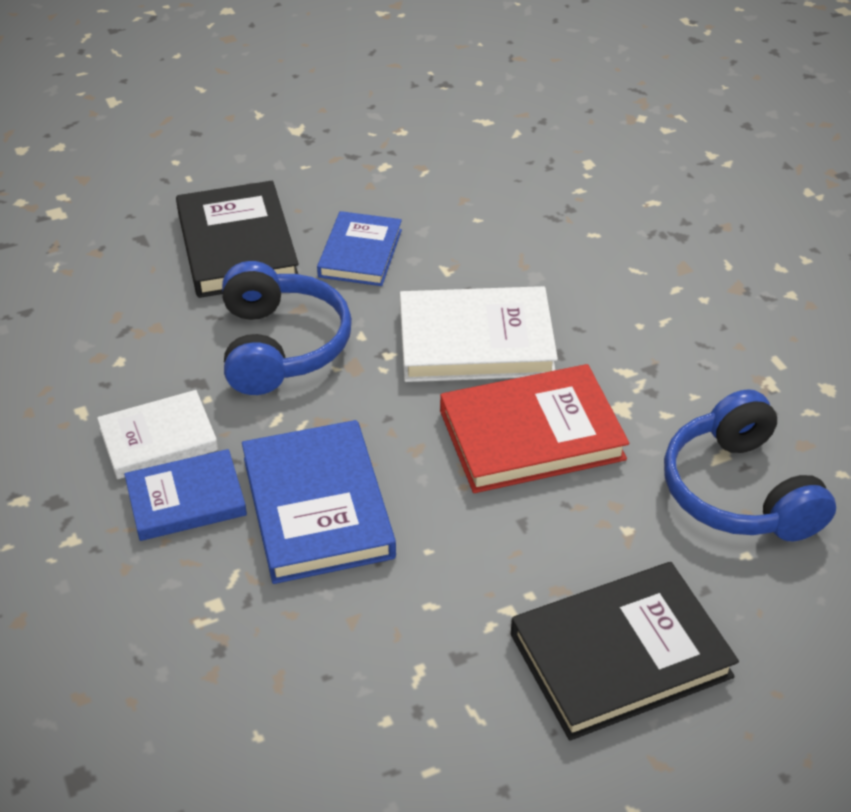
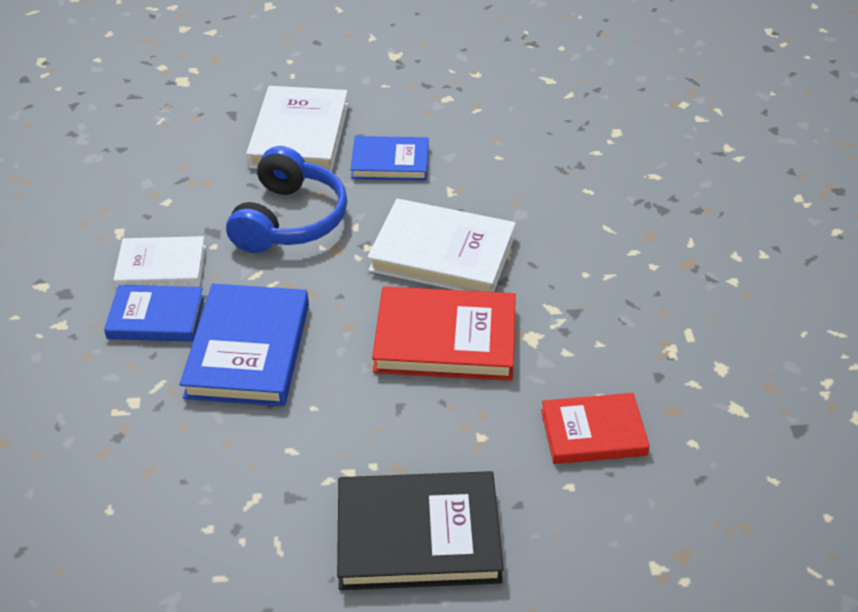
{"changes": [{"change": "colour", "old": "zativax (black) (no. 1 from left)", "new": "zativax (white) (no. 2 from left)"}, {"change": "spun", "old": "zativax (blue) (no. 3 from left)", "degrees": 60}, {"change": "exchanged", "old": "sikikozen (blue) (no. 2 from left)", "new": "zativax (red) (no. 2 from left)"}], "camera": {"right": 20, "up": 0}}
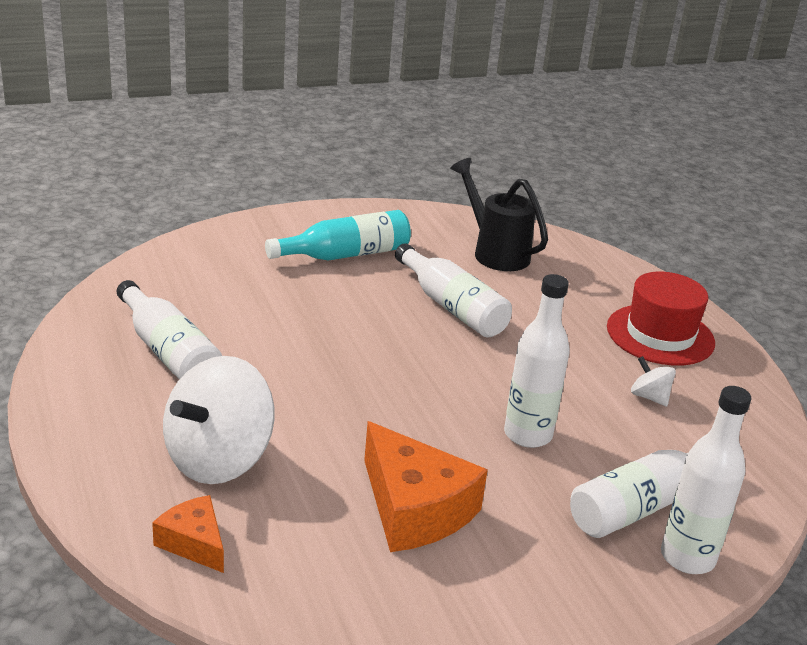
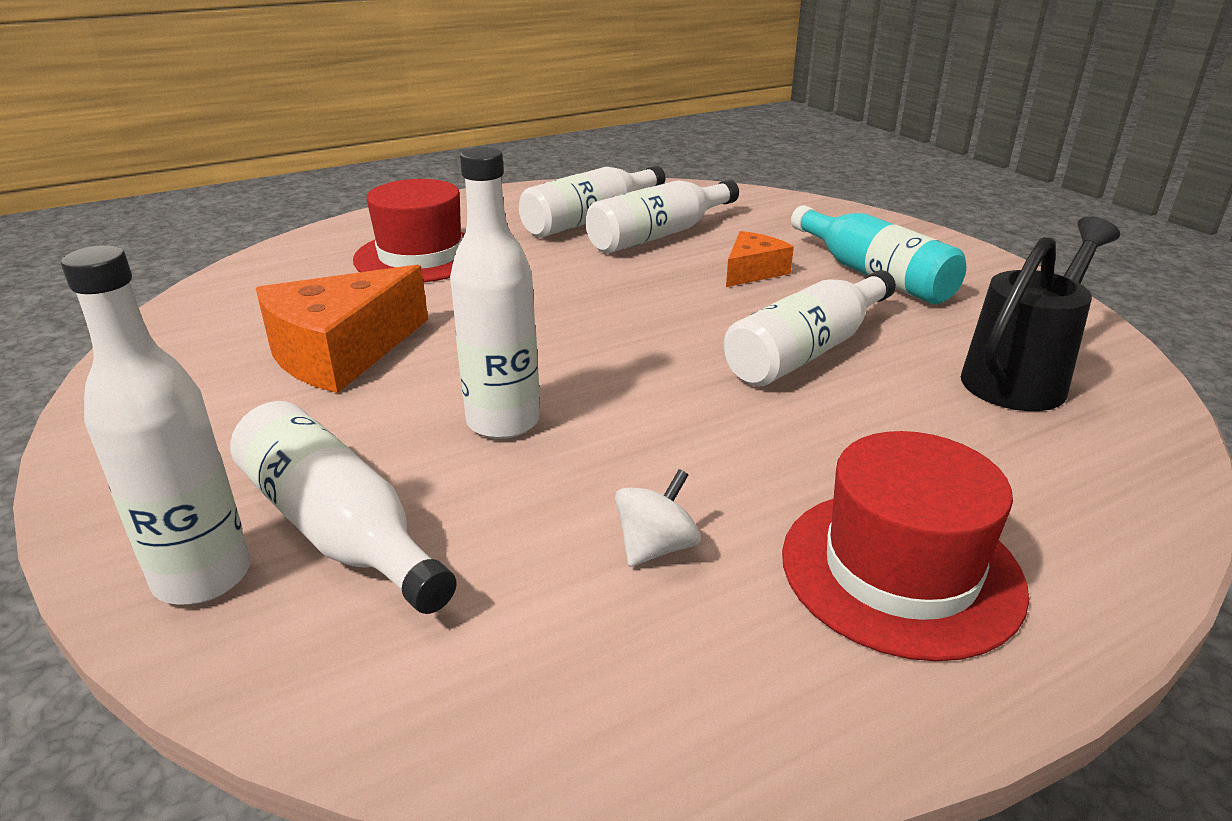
{"changes": [{"change": "exchanged", "old": "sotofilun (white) (no. 1 from left)", "new": "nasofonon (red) (no. 1 from left)"}, {"change": "relocated", "old": "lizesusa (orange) (no. 1 from left in the first image)", "new": "lizesusa (orange) (no. 2 from left)"}, {"change": "appeared", "new": "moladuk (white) (no. 5 from left)"}], "camera": {"right": 85, "up": 0}}
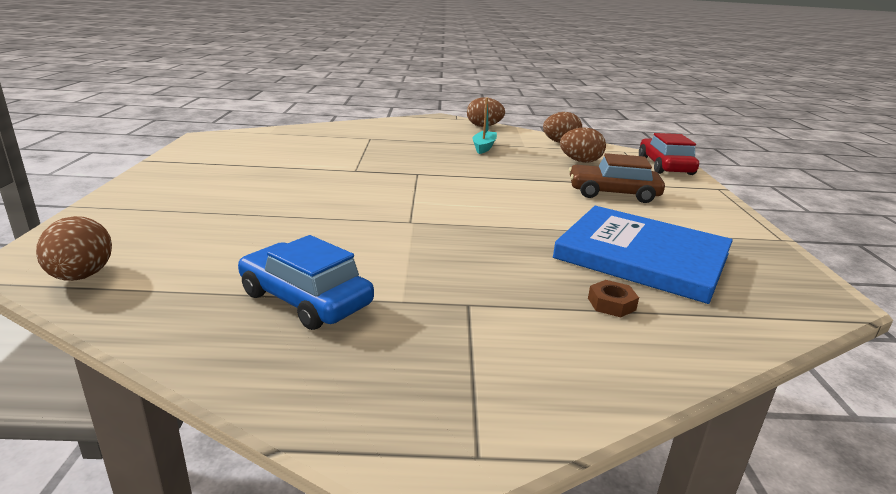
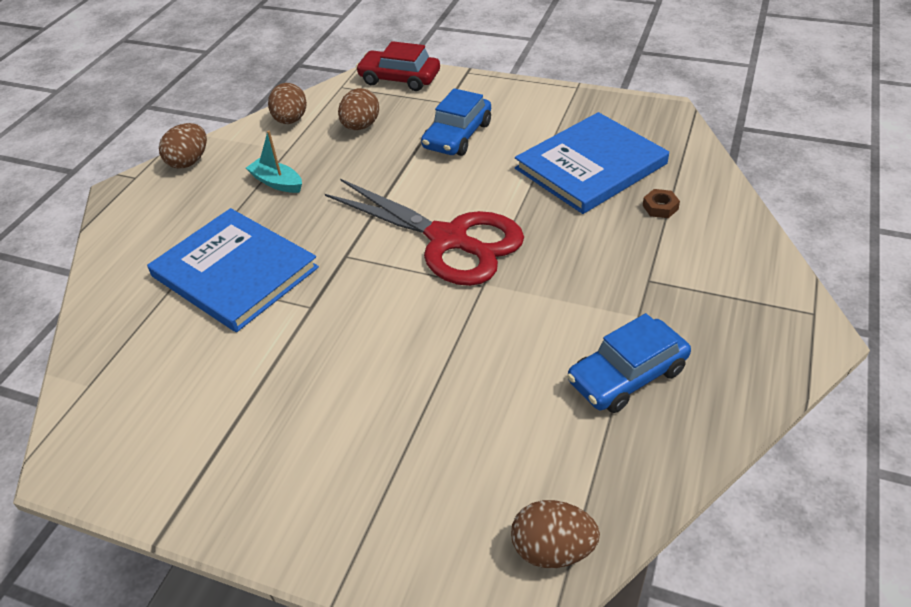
{"changes": [{"change": "colour", "old": "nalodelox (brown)", "new": "nalodelox (blue) (no. 1 from left)"}, {"change": "appeared", "new": "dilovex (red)"}, {"change": "appeared", "new": "zativax (blue) (no. 1 from left)"}], "camera": {"right": -65, "up": 20}}
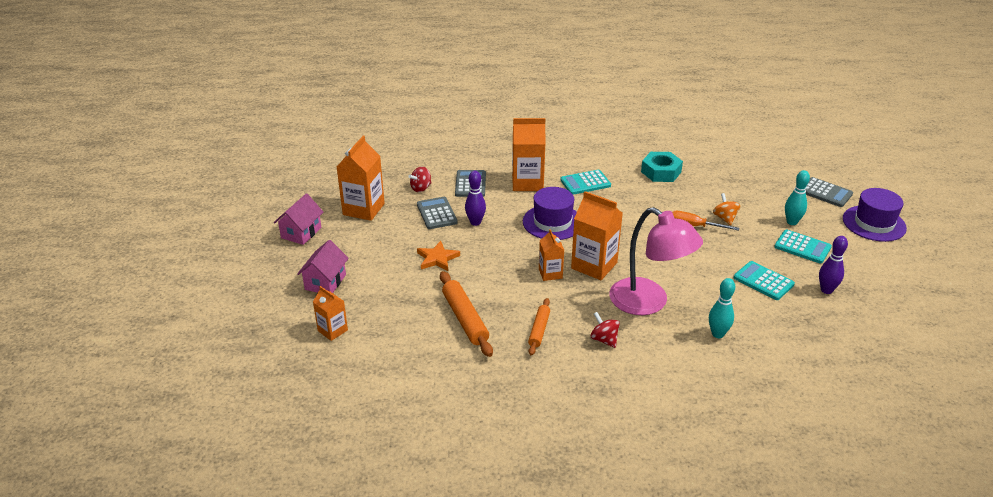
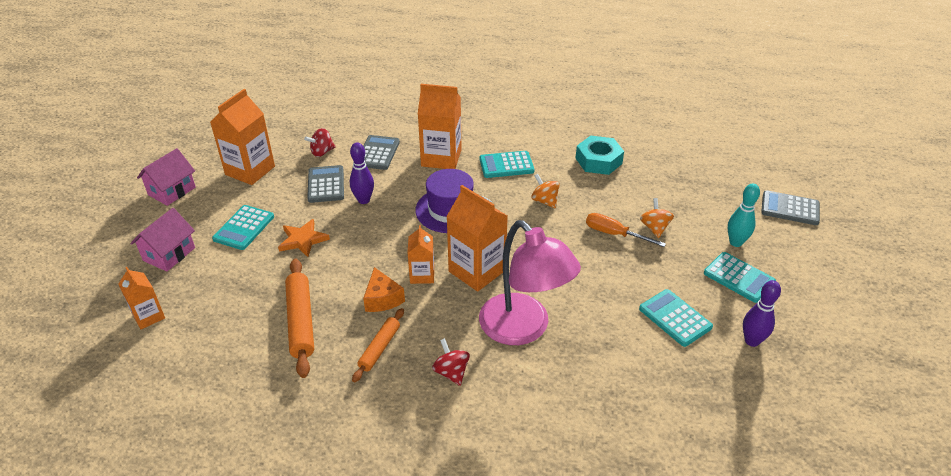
{"changes": [{"change": "spun", "old": "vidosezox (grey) (no. 3 from left)", "degrees": 150}, {"change": "missing", "old": "nasofonon (purple) (no. 2 from left)"}, {"change": "missing", "old": "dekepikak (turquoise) (no. 1 from left)"}, {"change": "appeared", "new": "sotofilun (orange) (no. 1 from left)"}, {"change": "appeared", "new": "vidosezox (turquoise) (no. 1 from left)"}, {"change": "appeared", "new": "lizesusa (orange)"}], "camera": {"right": 10, "up": 5}}
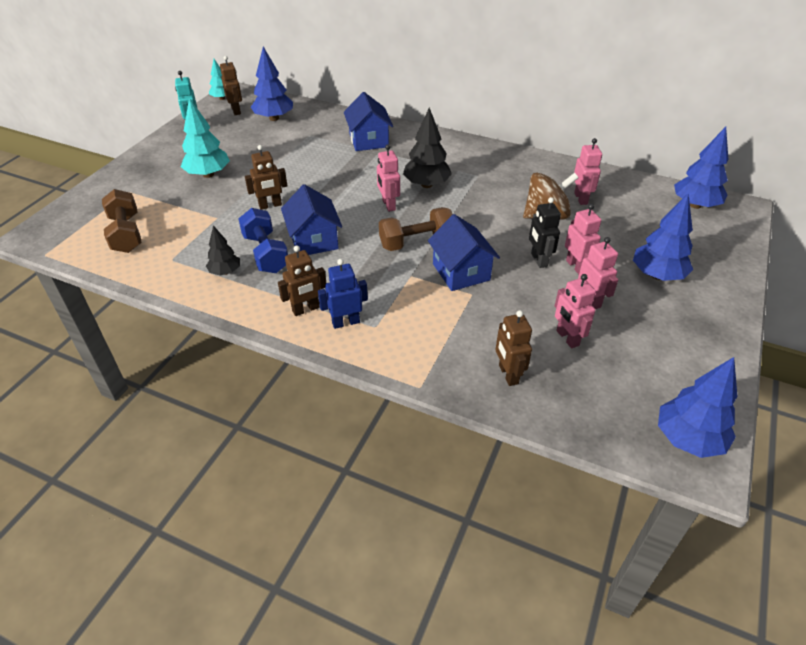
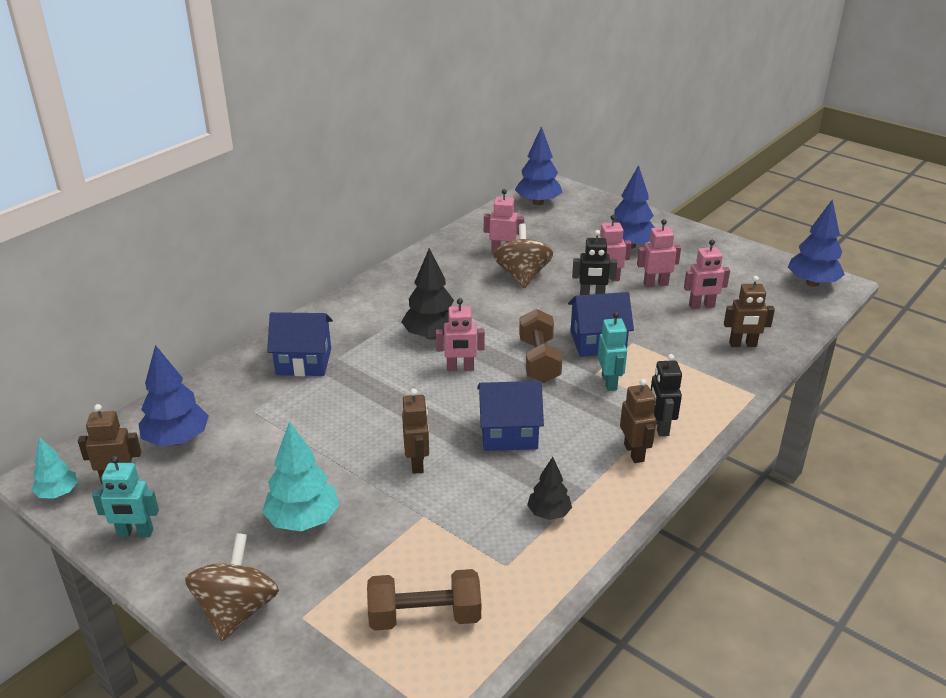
{"changes": [{"change": "missing", "old": "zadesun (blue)"}, {"change": "colour", "old": "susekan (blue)", "new": "susekan (black) (no. 2 from left)"}, {"change": "appeared", "new": "susekan (turquoise) (no. 2 from left)"}, {"change": "appeared", "new": "sotofilun (brown) (no. 1 from left)"}], "camera": {"right": -75, "up": -10}}
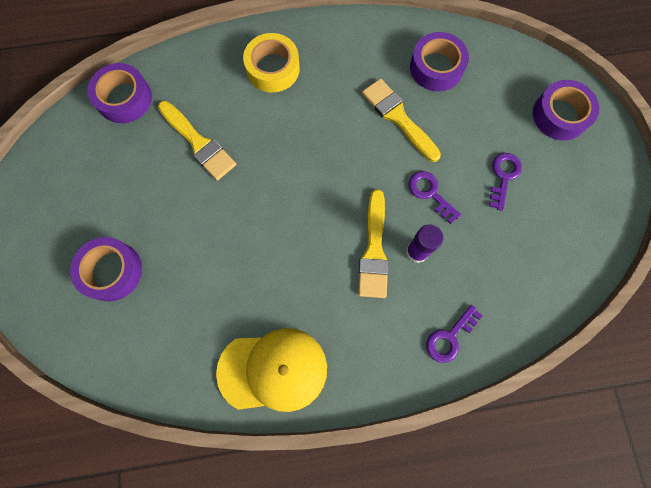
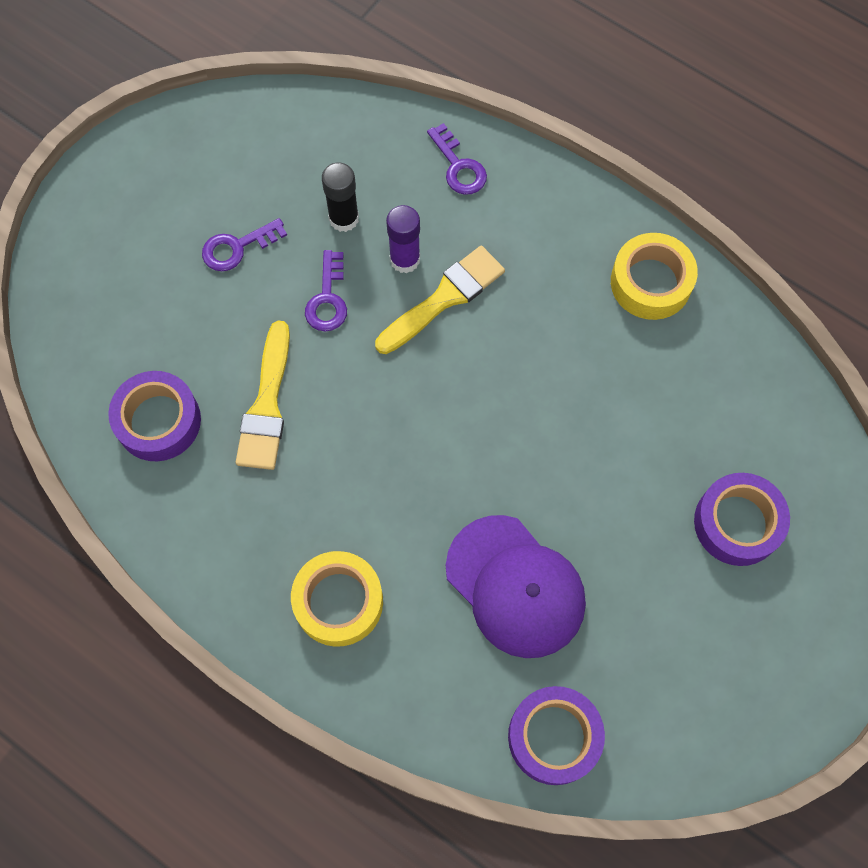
{"changes": [{"change": "missing", "old": "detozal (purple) (no. 4 from left)"}, {"change": "exchanged", "old": "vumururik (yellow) (no. 1 from left)", "new": "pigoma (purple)"}, {"change": "spun", "old": "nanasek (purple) (no. 2 from left in the first image)", "degrees": 60}, {"change": "exchanged", "old": "pigoma (yellow)", "new": "detozal (yellow) (no. 2 from left)"}, {"change": "appeared", "new": "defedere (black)"}], "camera": {"right": -135, "up": -5}}
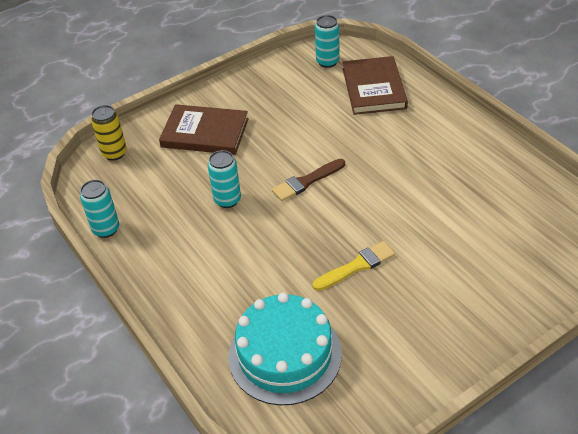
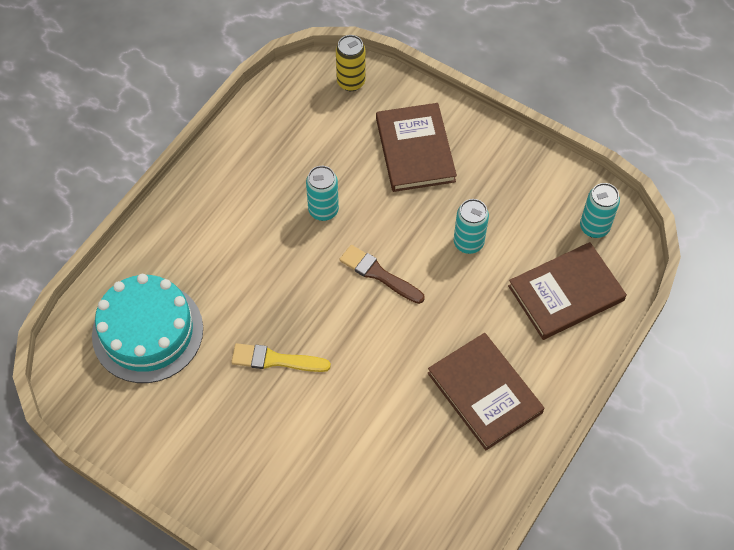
{"changes": [{"change": "relocated", "old": "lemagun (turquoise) (no. 1 from left in the first image)", "new": "lemagun (turquoise) (no. 2 from left)"}, {"change": "spun", "old": "vumururik (yellow)", "degrees": 150}, {"change": "appeared", "new": "zativax (brown) (no. 2 from left)"}], "camera": {"right": 65, "up": 15}}
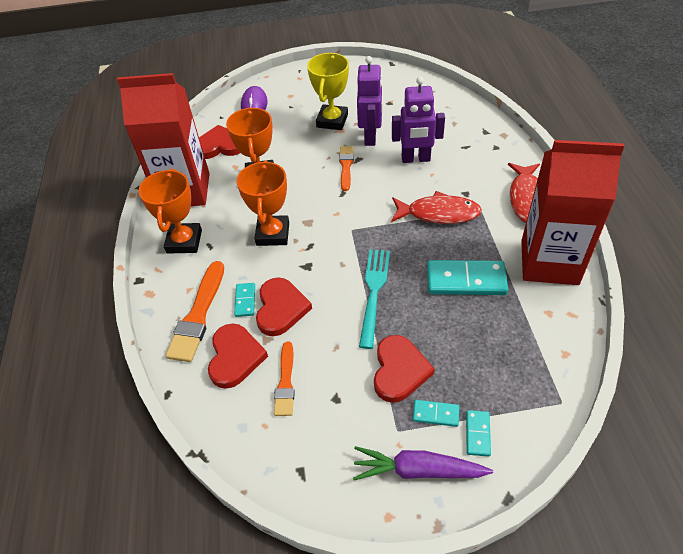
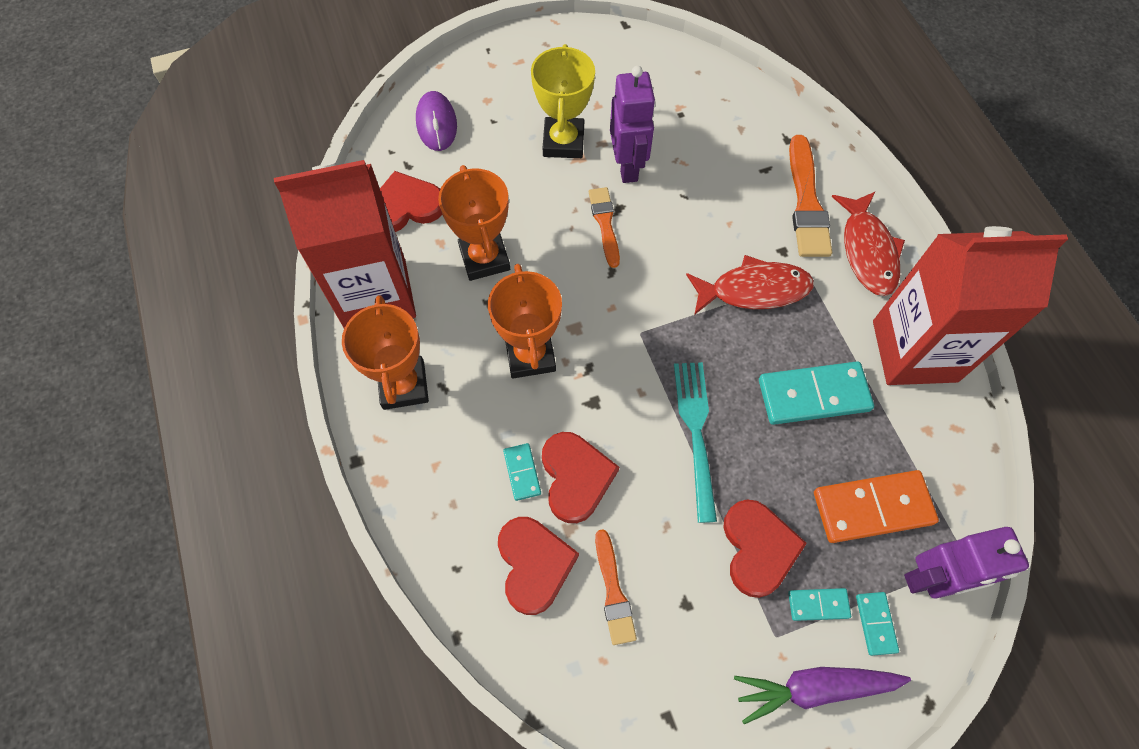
{"changes": [{"change": "relocated", "old": "susekan (purple) (no. 2 from left)"}, {"change": "relocated", "old": "vumururik (orange) (no. 1 from left in the first image)", "new": "vumururik (orange) (no. 3 from left)"}, {"change": "appeared", "new": "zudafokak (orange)"}], "camera": {"right": -15, "up": 15}}
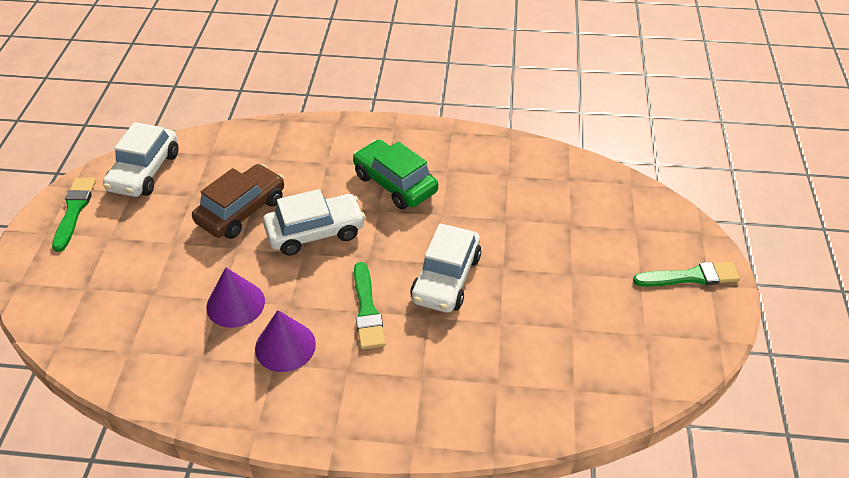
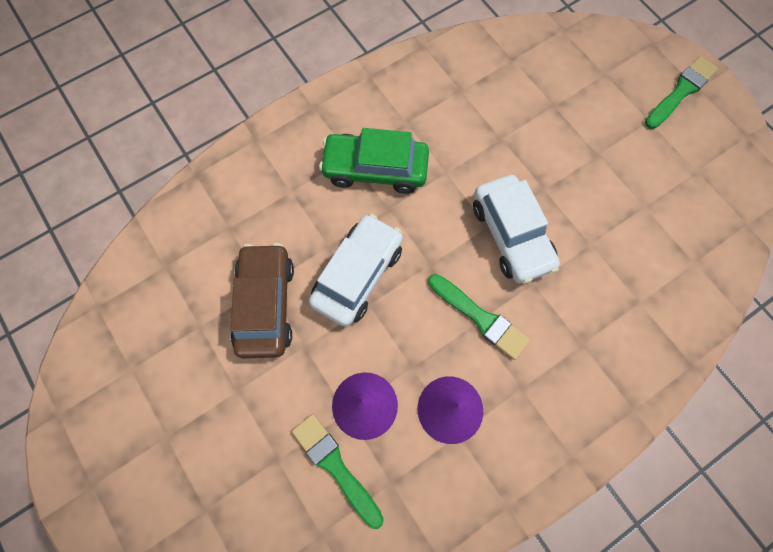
{"changes": [{"change": "missing", "old": "nalodelox (white) (no. 1 from left)"}, {"change": "relocated", "old": "vumururik (green) (no. 1 from left)"}], "camera": {"right": -40, "up": 25}}
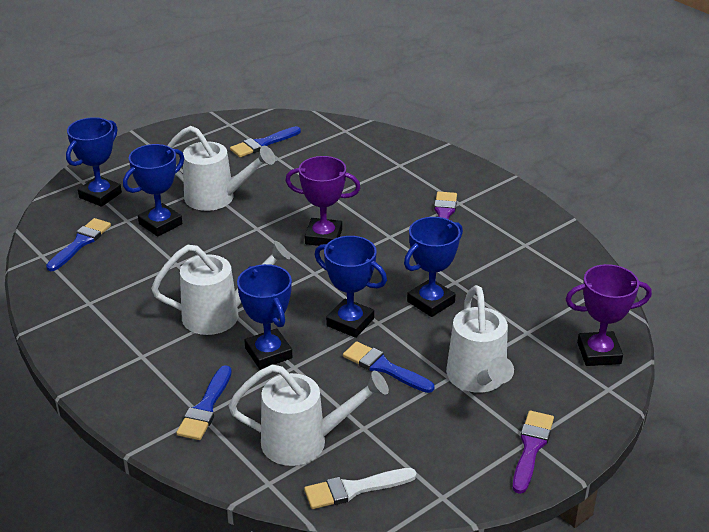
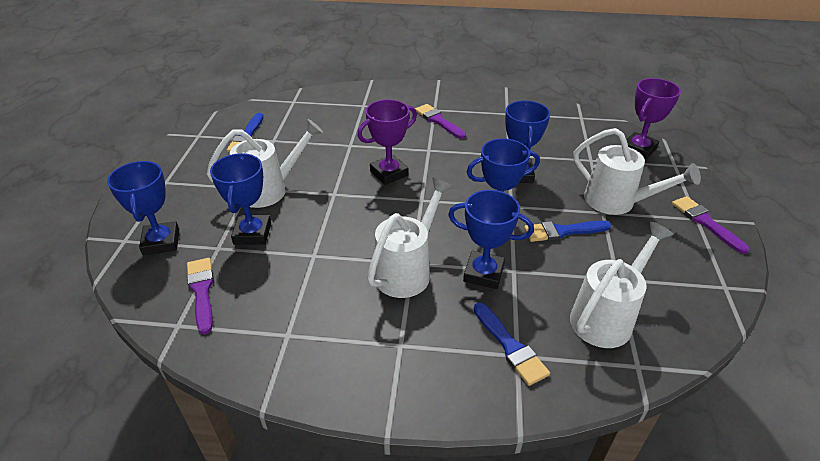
{"changes": [{"change": "colour", "old": "vumururik (blue) (no. 1 from left)", "new": "vumururik (purple) (no. 1 from left)"}, {"change": "missing", "old": "vumururik (white)"}], "camera": {"right": -45, "up": 5}}
